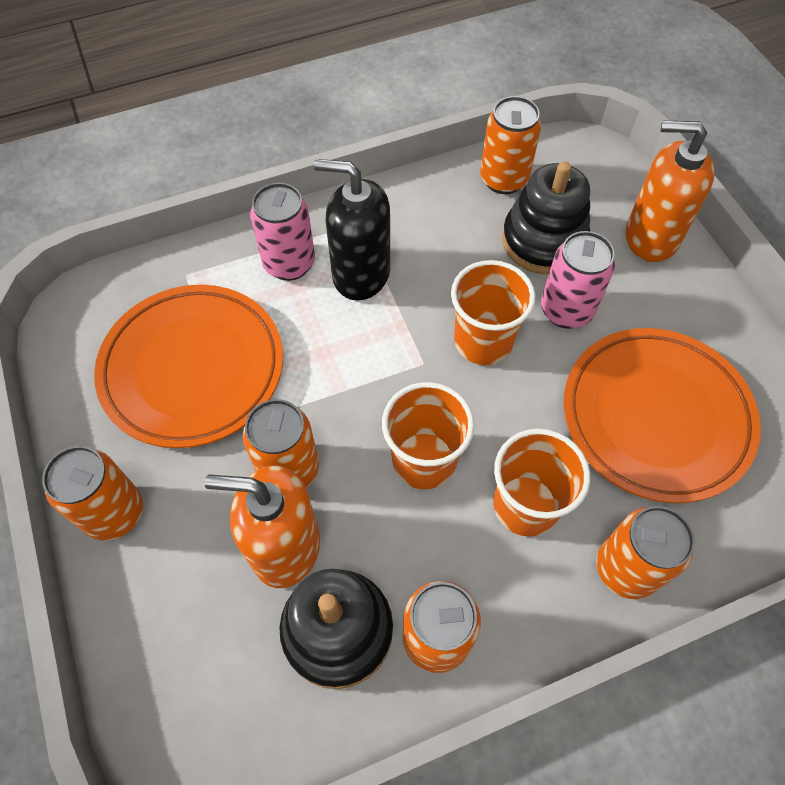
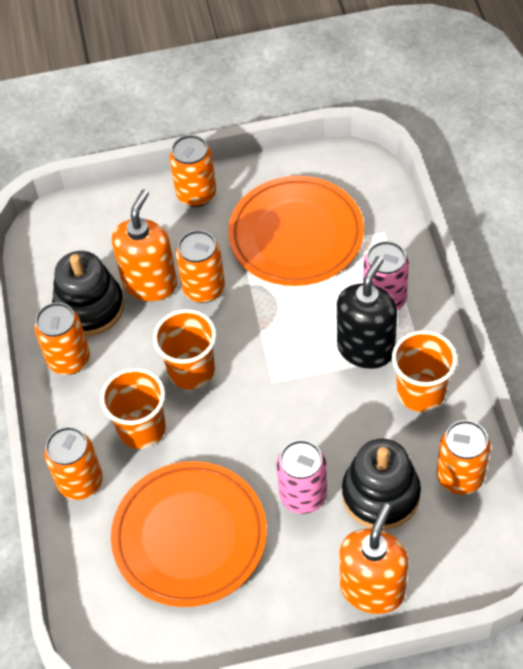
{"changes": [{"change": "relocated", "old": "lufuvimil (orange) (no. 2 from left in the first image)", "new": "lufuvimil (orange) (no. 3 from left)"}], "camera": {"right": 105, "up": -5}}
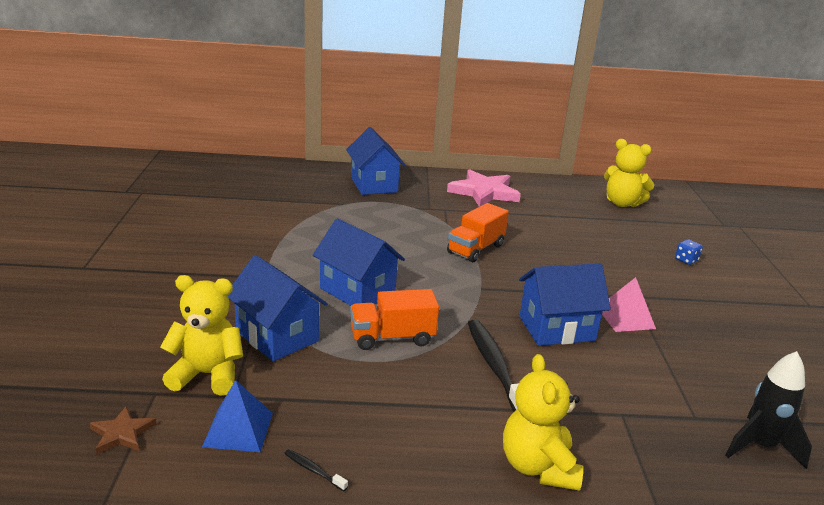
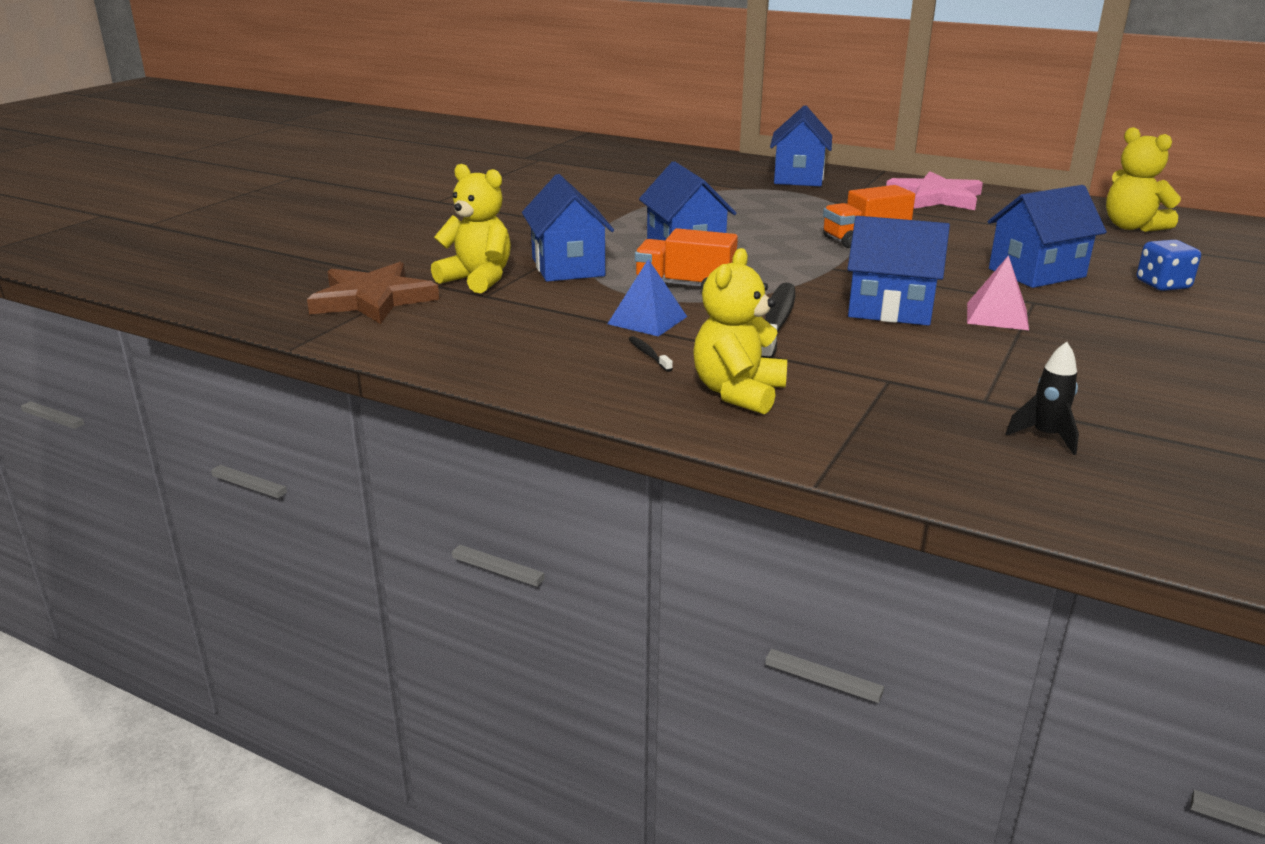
{"changes": [{"change": "size", "old": "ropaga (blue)", "factor": 1.52}, {"change": "size", "old": "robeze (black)", "factor": 0.66}, {"change": "relocated", "old": "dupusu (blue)"}, {"change": "size", "old": "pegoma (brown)", "factor": 2.06}, {"change": "relocated", "old": "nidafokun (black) (no. 1 from left)"}, {"change": "appeared", "new": "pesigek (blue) (no. 5 from left)"}], "camera": {"right": 30, "up": 0}}
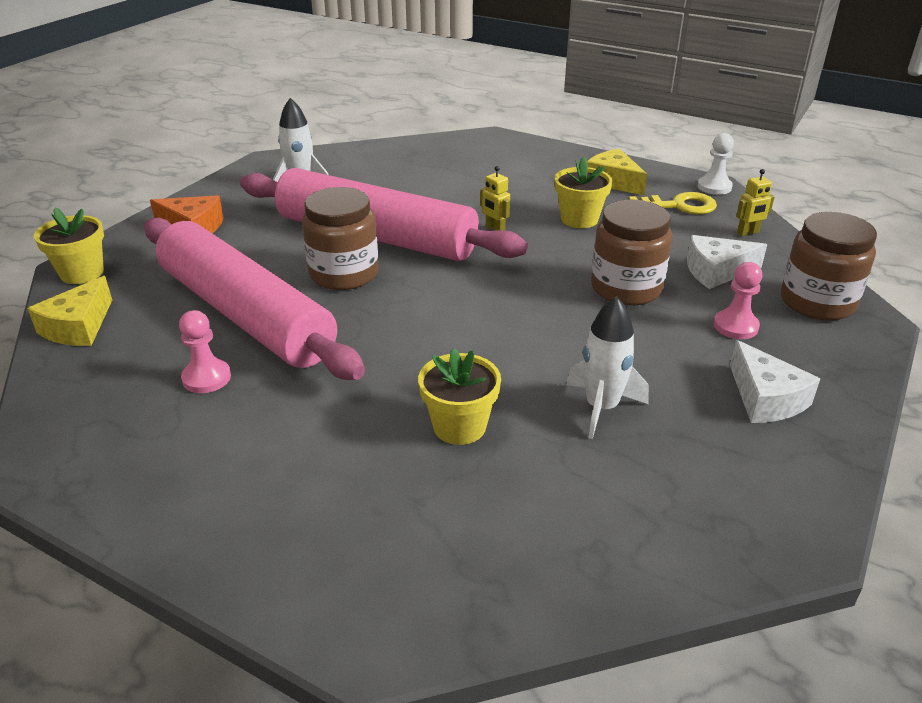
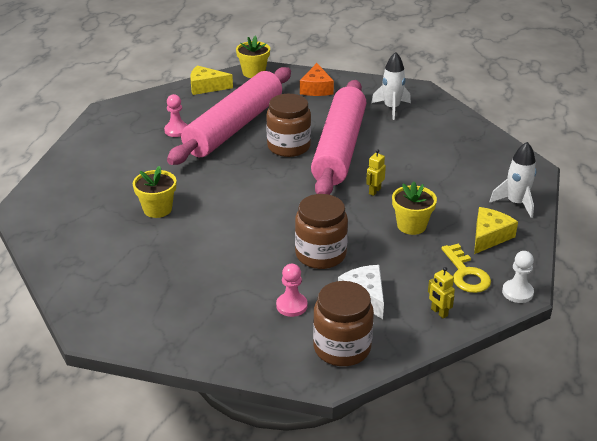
{"changes": [{"change": "relocated", "old": "robeze (white) (no. 2 from left)"}, {"change": "missing", "old": "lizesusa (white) (no. 2 from left)"}], "camera": {"right": 75, "up": 0}}
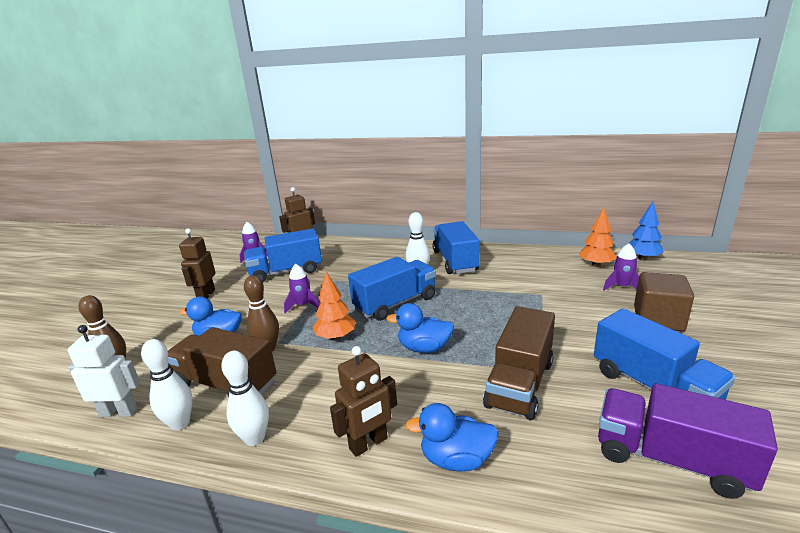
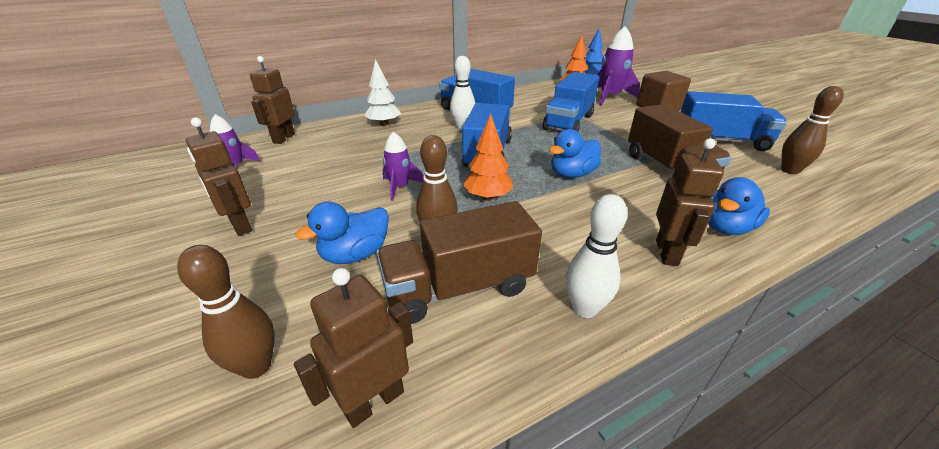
{"changes": [{"change": "relocated", "old": "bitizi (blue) (no. 1 from left in the first image)", "new": "bitizi (blue) (no. 3 from left)"}, {"change": "size", "old": "robeze (purple) (no. 3 from left)", "factor": 1.71}, {"change": "colour", "old": "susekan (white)", "new": "susekan (brown) (no. 3 from left)"}, {"change": "missing", "old": "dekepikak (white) (no. 1 from left)"}, {"change": "exchanged", "old": "bitizi (purple)", "new": "dekepikak (brown) (no. 3 from left)"}, {"change": "appeared", "new": "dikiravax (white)"}], "camera": {"right": -45, "up": 10}}
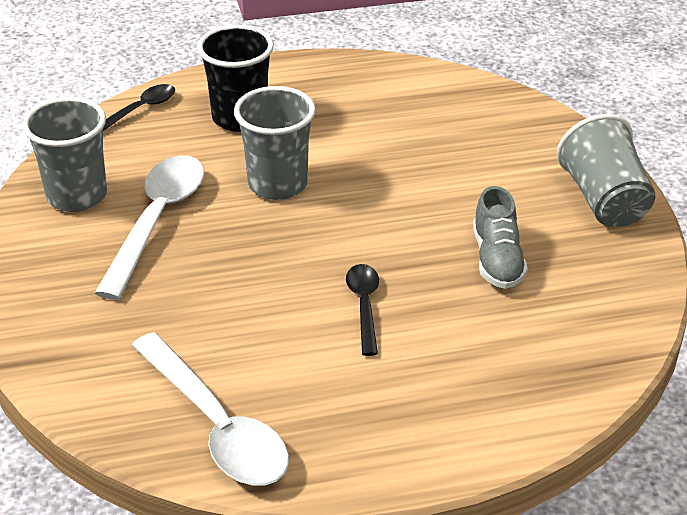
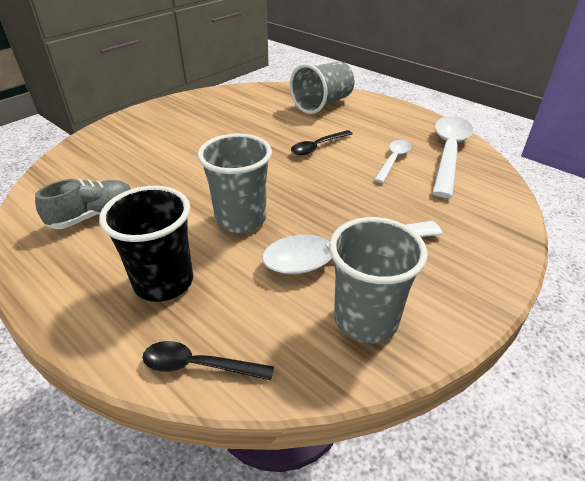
{"changes": [{"change": "relocated", "old": "lufuvimil (grey) (no. 3 from left in the first image)", "new": "lufuvimil (grey) (no. 2 from left)"}, {"change": "relocated", "old": "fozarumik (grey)"}, {"change": "appeared", "new": "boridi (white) (no. 2 from left)"}], "camera": {"right": -125, "up": 0}}
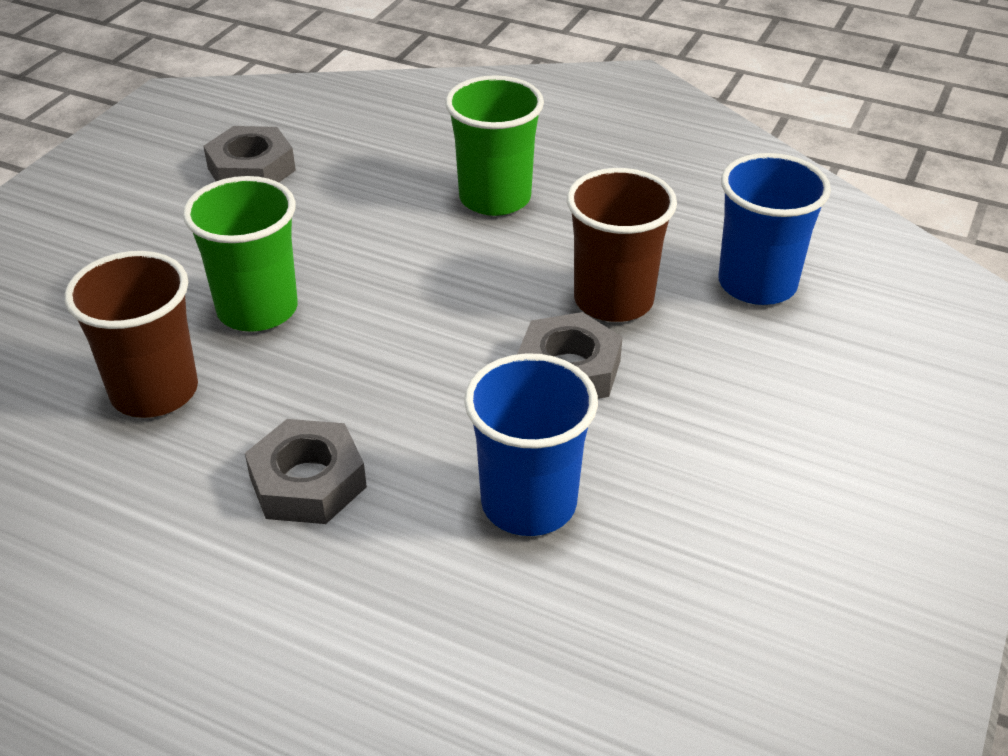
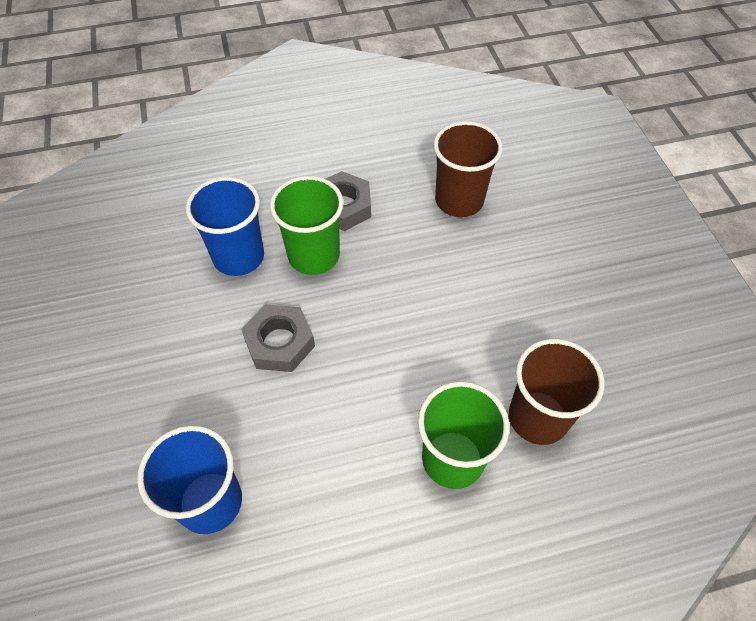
{"changes": [{"change": "missing", "old": "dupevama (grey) (no. 1 from left)"}, {"change": "relocated", "old": "lufuvimil (brown) (no. 2 from left)"}, {"change": "relocated", "old": "lufuvimil (green) (no. 1 from left)"}], "camera": {"right": 140, "up": 15}}
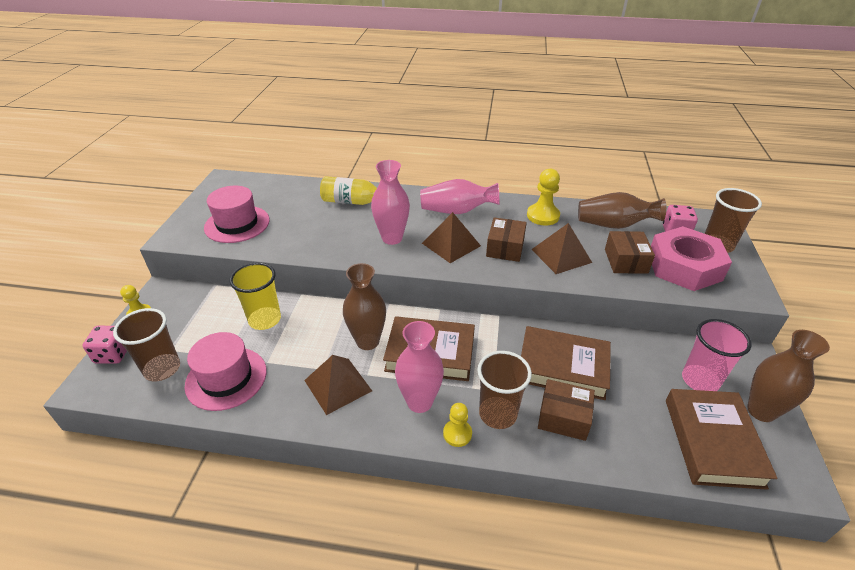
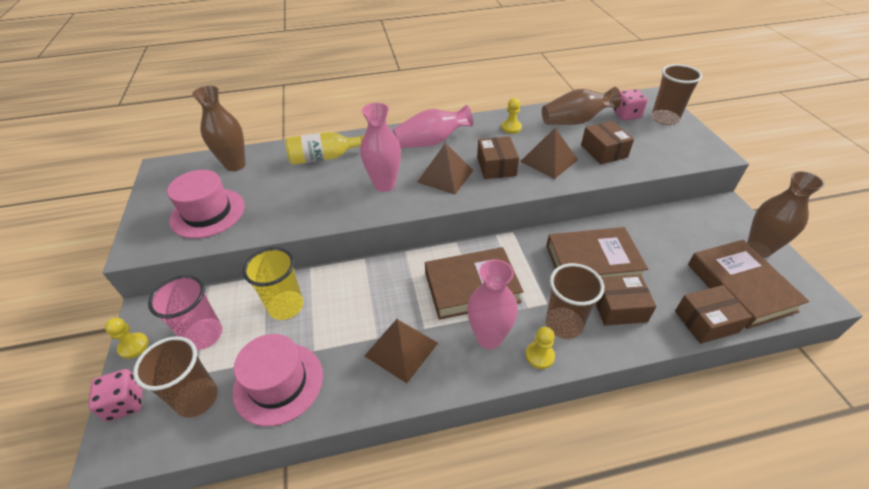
{"changes": [{"change": "size", "old": "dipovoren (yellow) (no. 3 from left in the first image)", "factor": 0.64}, {"change": "missing", "old": "dupevama (pink)"}, {"change": "relocated", "old": "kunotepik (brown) (no. 1 from left)"}, {"change": "relocated", "old": "lufuvimil (pink)"}, {"change": "appeared", "new": "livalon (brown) (no. 4 from left)"}], "camera": {"right": -20, "up": 5}}
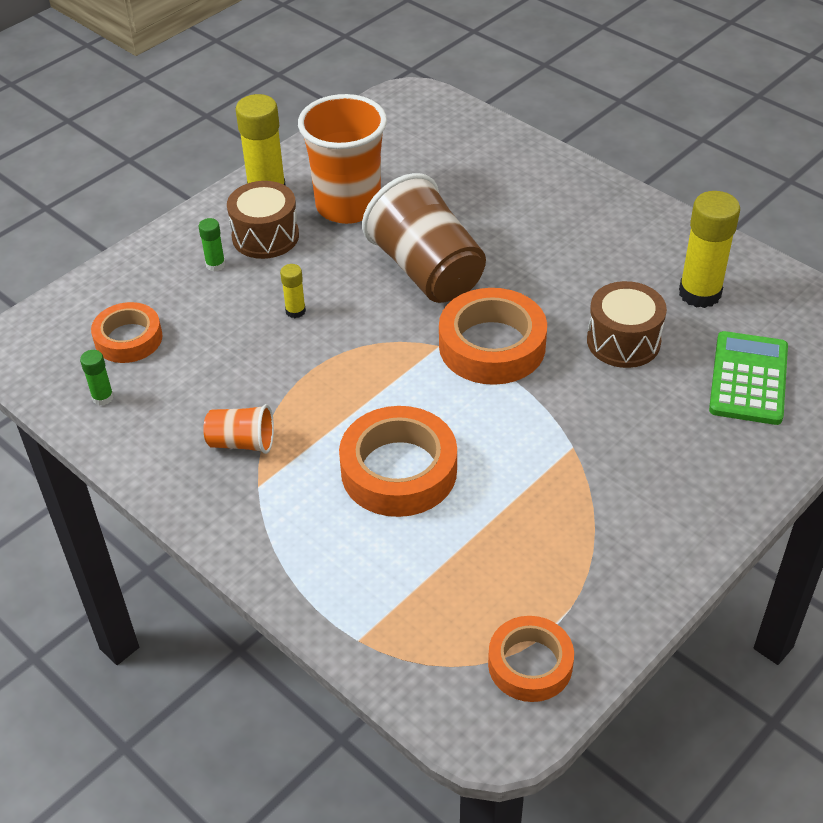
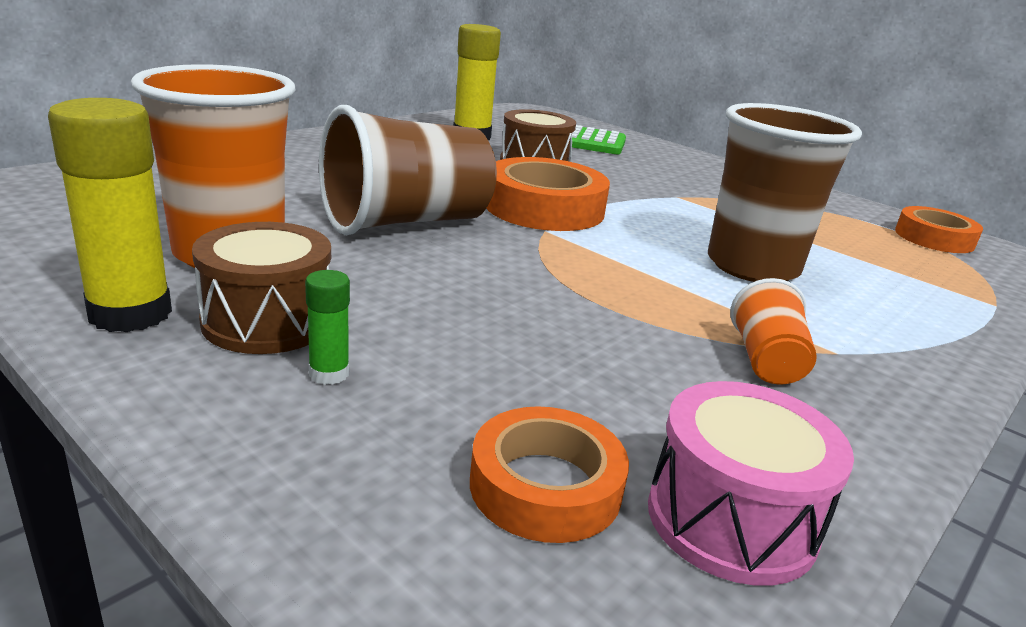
{"changes": [{"change": "missing", "old": "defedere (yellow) (no. 2 from left)"}, {"change": "exchanged", "old": "defedere (green) (no. 1 from left)", "new": "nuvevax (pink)"}, {"change": "exchanged", "old": "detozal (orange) (no. 2 from left)", "new": "lufuvimil (brown) (no. 2 from left)"}], "camera": {"right": -95, "up": -20}}
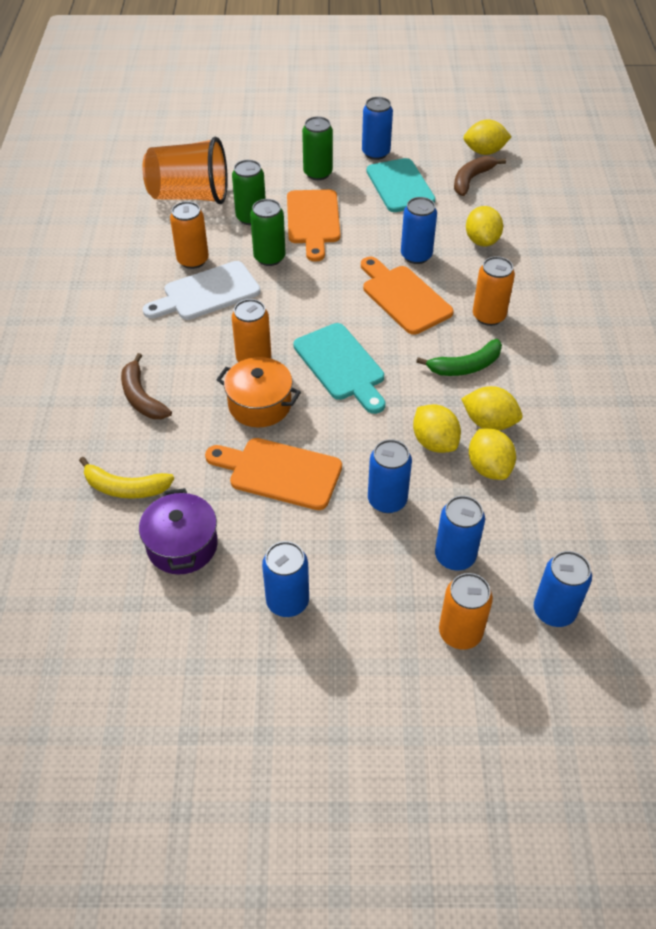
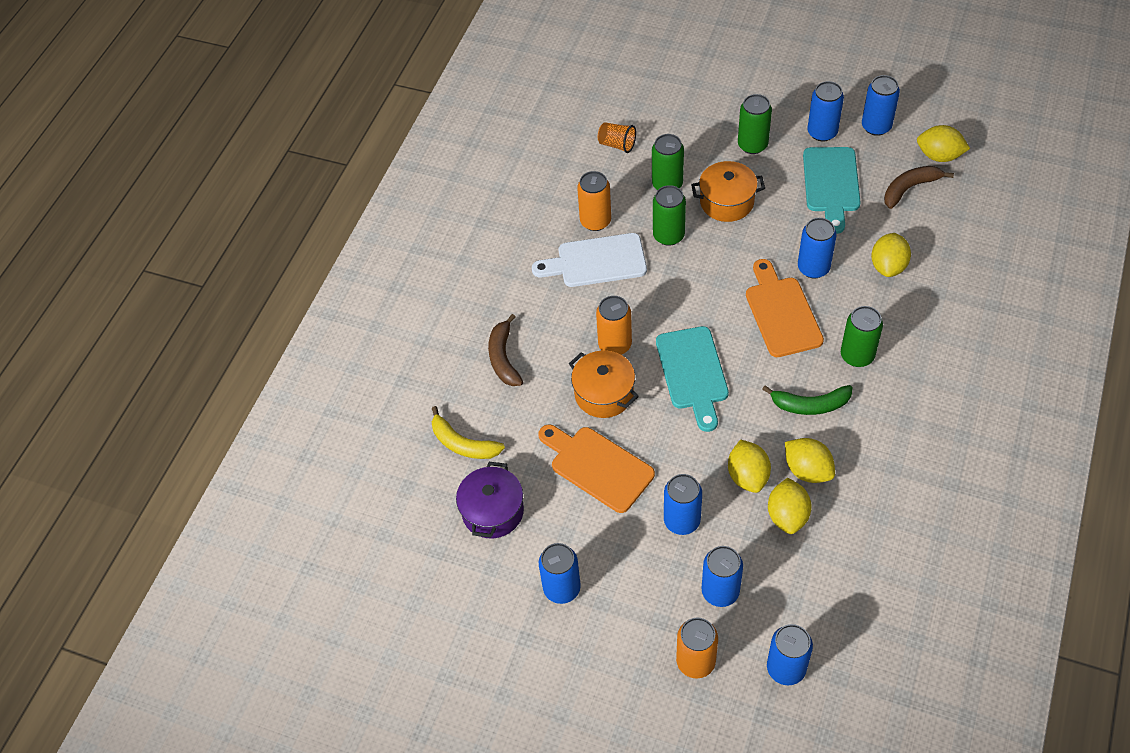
{"changes": [{"change": "size", "old": "lufuvimil (orange)", "factor": 0.44}, {"change": "exchanged", "old": "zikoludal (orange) (no. 2 from left)", "new": "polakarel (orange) (no. 2 from left)"}, {"change": "colour", "old": "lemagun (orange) (no. 4 from left)", "new": "lemagun (green) (no. 4 from left)"}, {"change": "appeared", "new": "lemagun (blue) (no. 7 from left)"}], "camera": {"right": 25, "up": 5}}
